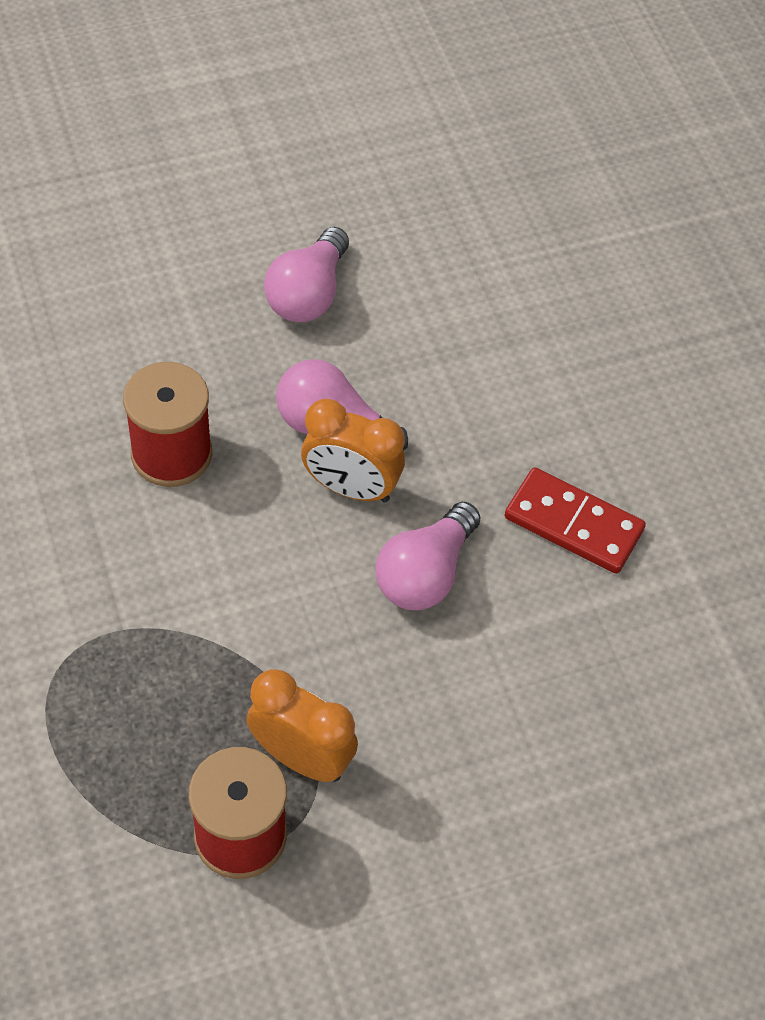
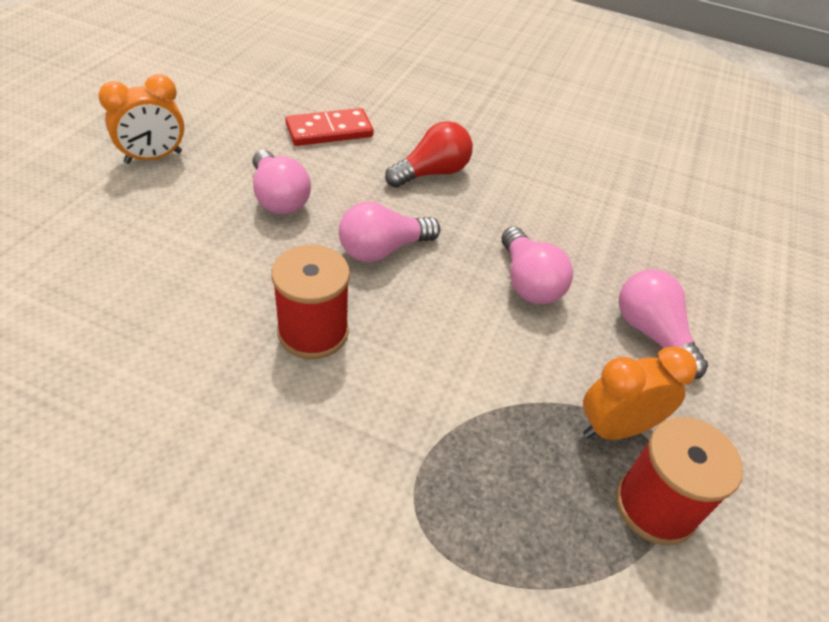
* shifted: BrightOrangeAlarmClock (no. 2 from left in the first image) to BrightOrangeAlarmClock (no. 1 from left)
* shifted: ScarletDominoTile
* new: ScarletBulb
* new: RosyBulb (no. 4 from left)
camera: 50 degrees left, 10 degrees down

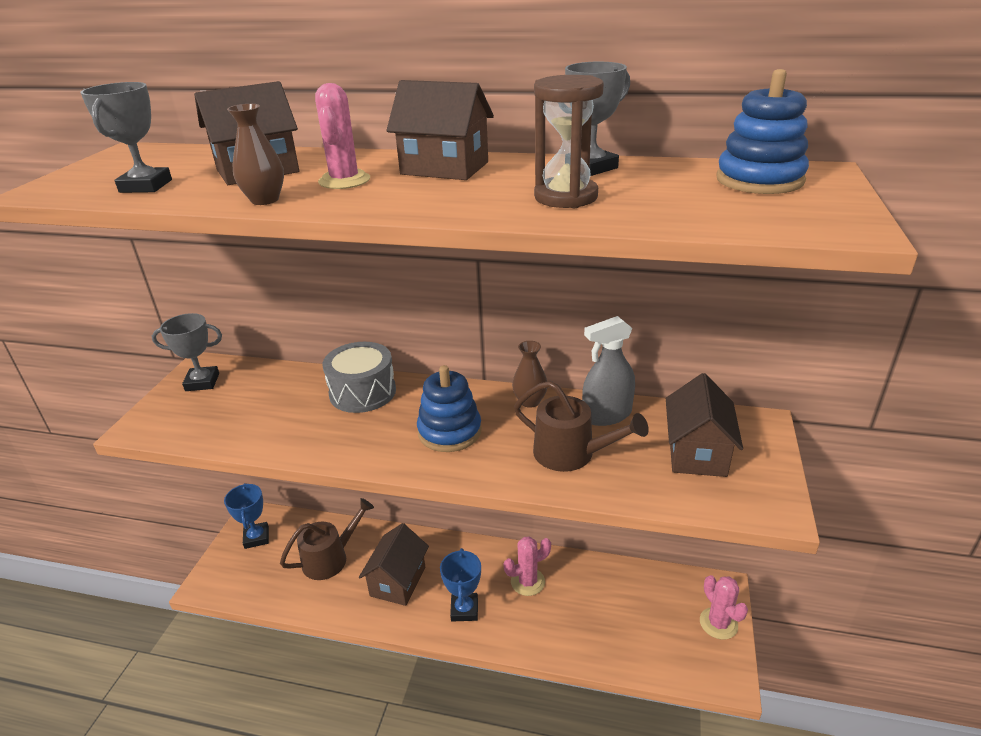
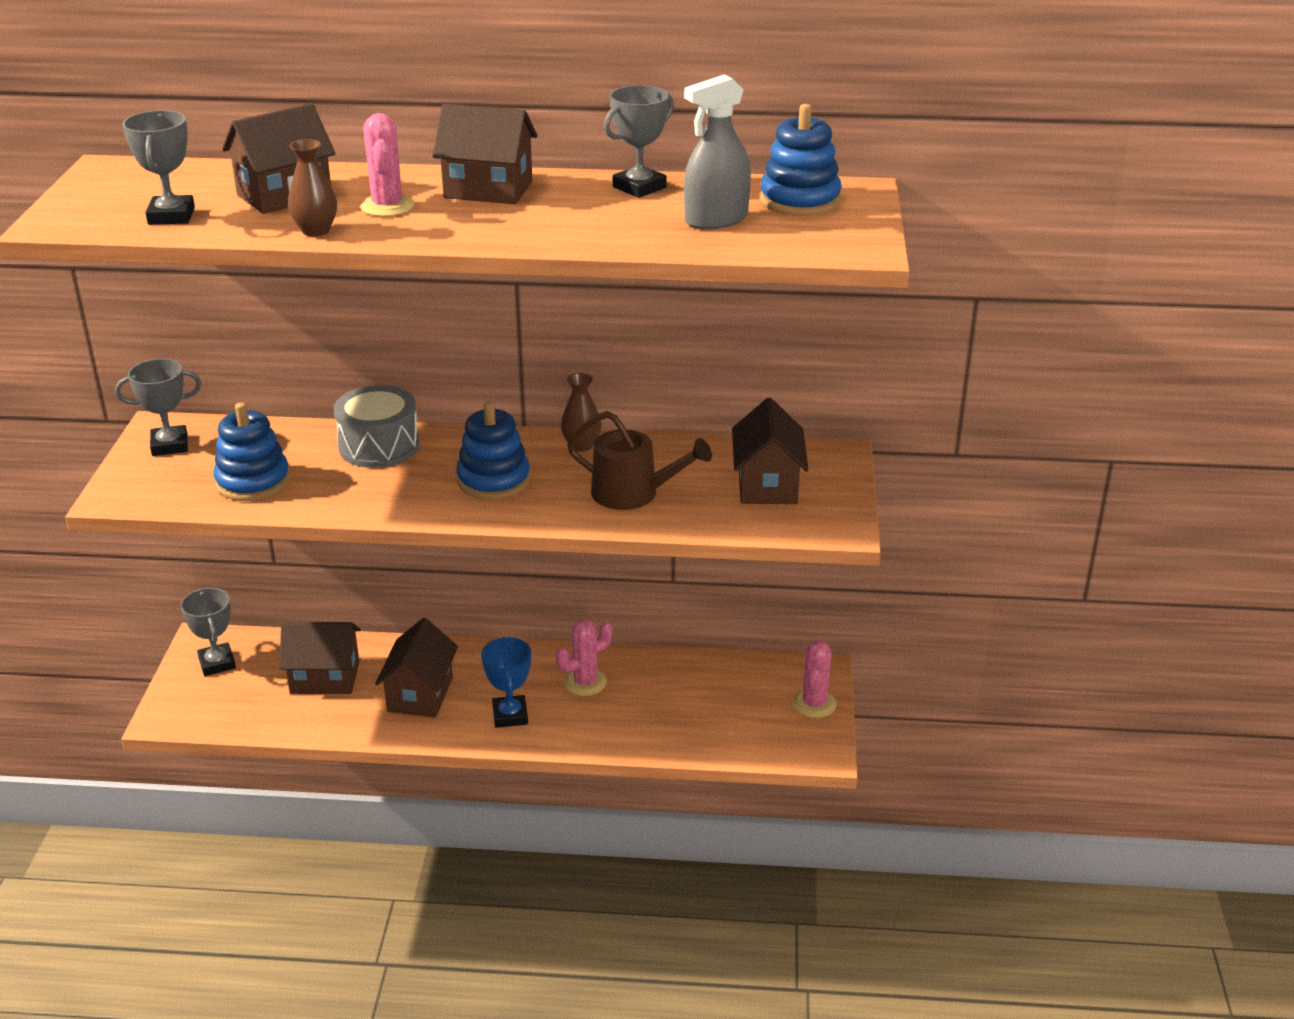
* gone: BrownHourglass
* shifted: AshGreySprayBottle
* repainted: CobaltAwardCup (no. 1 from left) to AshGreyAwardCup (no. 3 from left)
* swapped: BrownWateringCan (no. 1 from left) to BrownCottage (no. 2 from left)
* rotated: RosyPricklyPlant (no. 3 from left) 45 degrees clockwise
* new: CobaltStackingToy (no. 1 from left)
camera: 10 degrees left, 0 degrees up

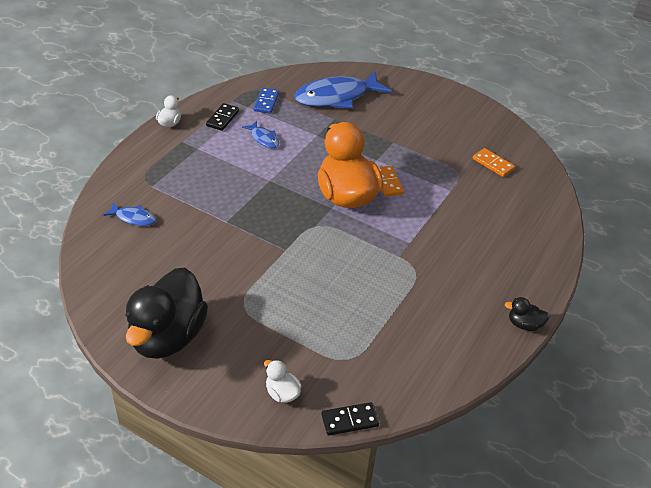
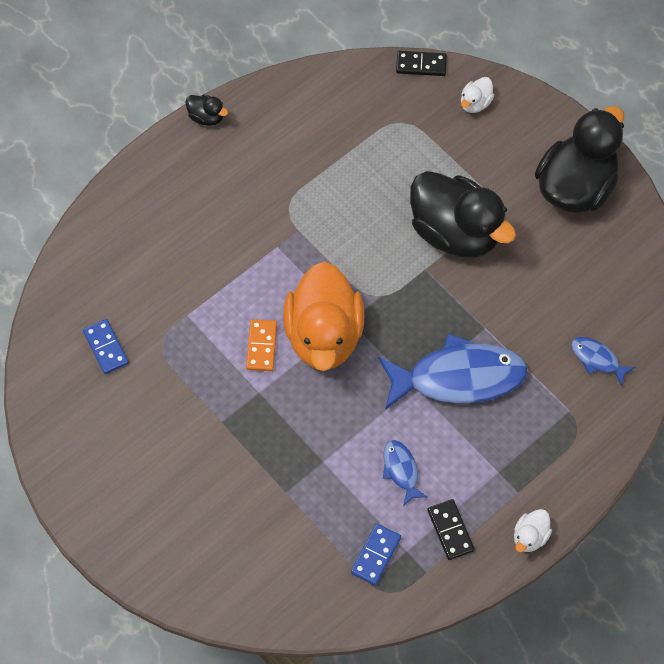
* shifted: CobaltToyFish (no. 3 from left in the first image) to CobaltToyFish (no. 2 from left)
* rotated: EbonyDominoTile (no. 1 from left in the first image) 60 degrees counterclockwise
* repainted: BrightOrangeDominoTile (no. 2 from left) to CobaltDominoTile (no. 1 from left)
* rotated: SnowWhiteToyDuck (no. 2 from left in the first image) 60 degrees clockwise
* new: EbonyToyDuck (no. 2 from left)
camera: 160 degrees left, 20 degrees up

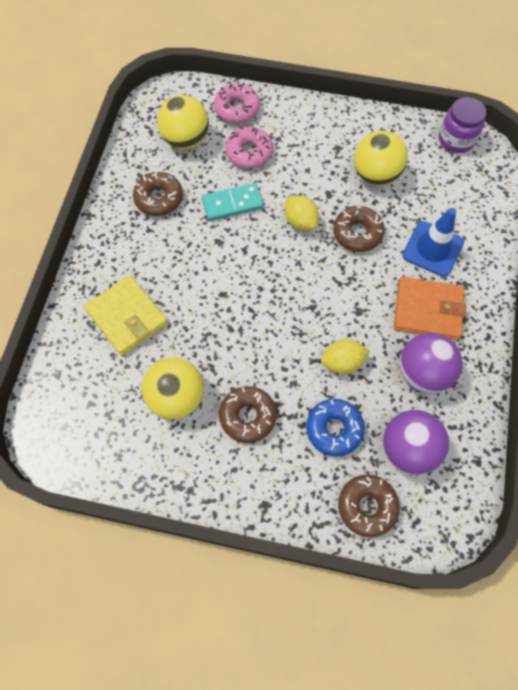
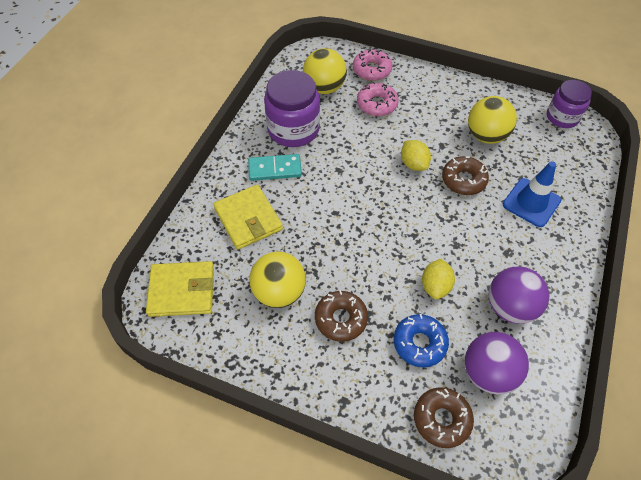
* swapped: BrownDonut (no. 1 from left) to RoyalPurpleJamJar (no. 1 from left)
* shifted: TurquoiseDominoTile
* gone: BrightOrangeBillfold
* rotated: BrightYellowLemon (no. 2 from left) 75 degrees counterclockwise
* new: BrightYellowBillfold (no. 1 from left)
camera: 10 degrees right, 10 degrees down

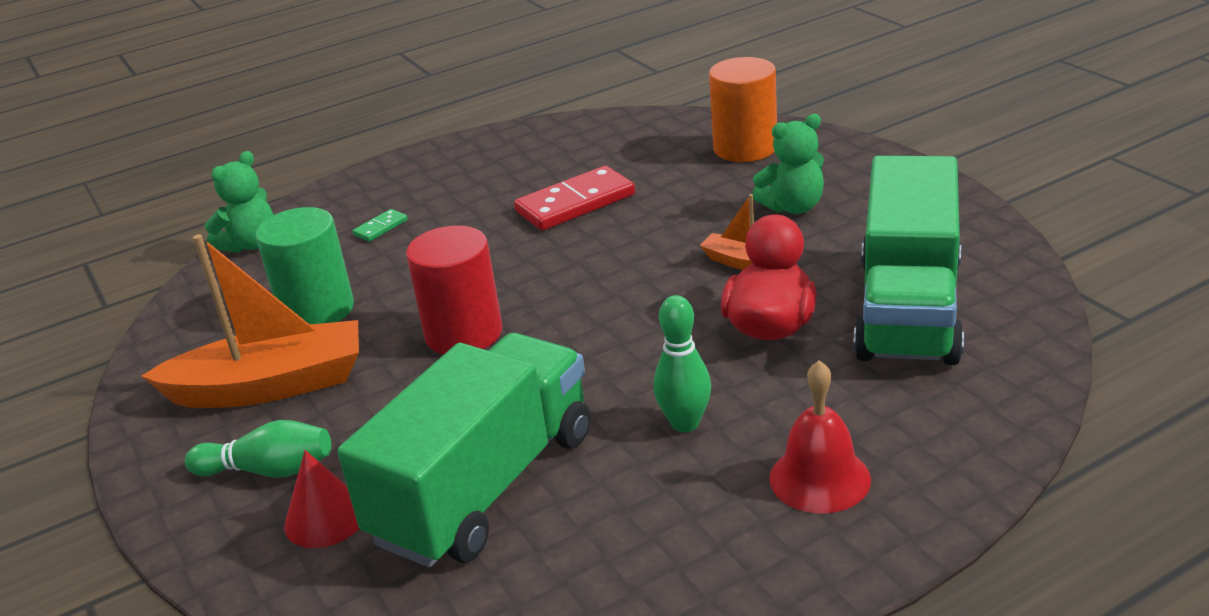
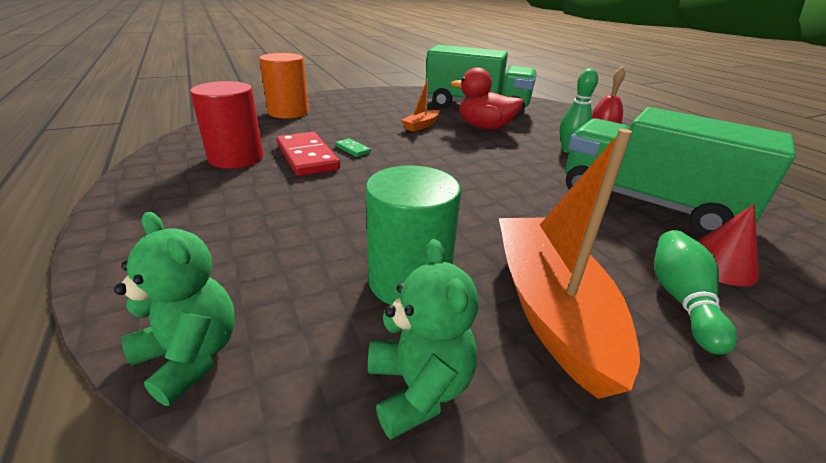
* shifted: GreenTeddyBear (no. 2 from left)
* shifted: GreenDominoTile
* shifted: ScarletCylinderShape
camera: 90 degrees left, 0 degrees up

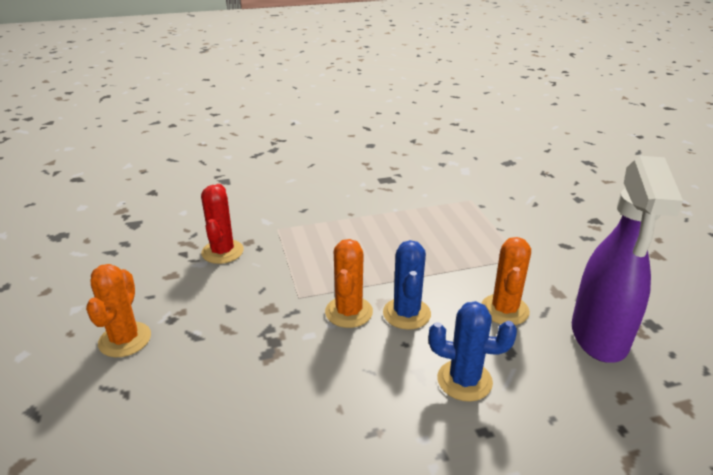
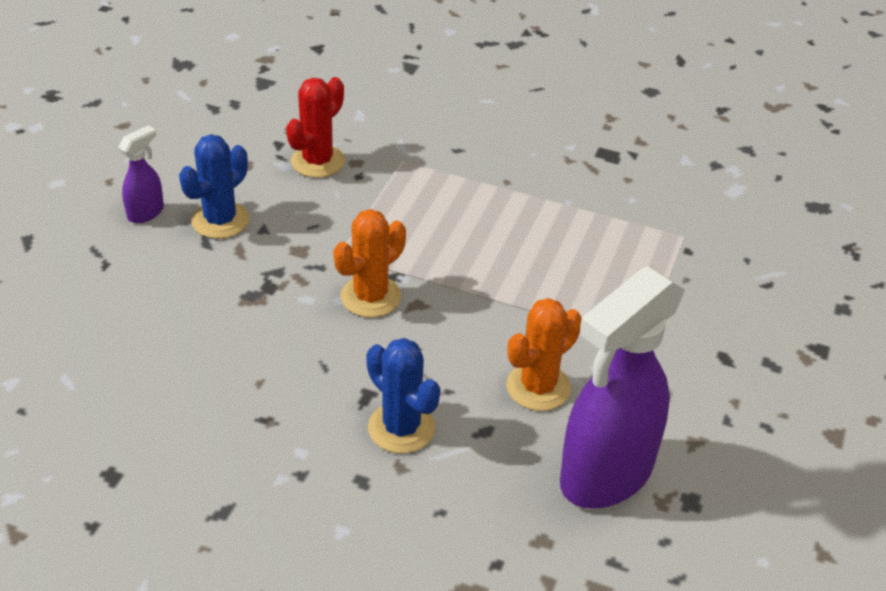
* shifted: CobaltPricklyPlant (no. 1 from left)
* swapped: BrightOrangePricklyPlant (no. 1 from left) to RoyalPurpleSprayBottle (no. 1 from left)
camera: 35 degrees right, 10 degrees up

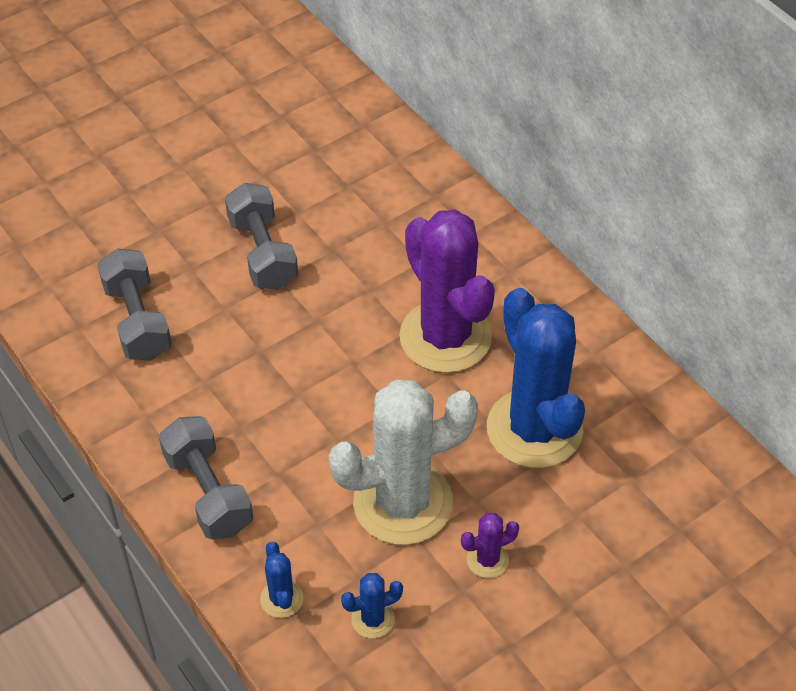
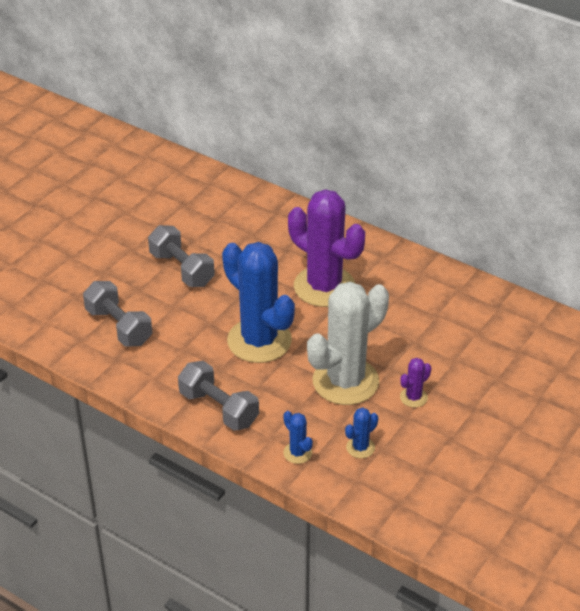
* shifted: CobaltPricklyPlant (no. 3 from left in the first image) to CobaltPricklyPlant (no. 1 from left)
camera: 20 degrees left, 10 degrees down

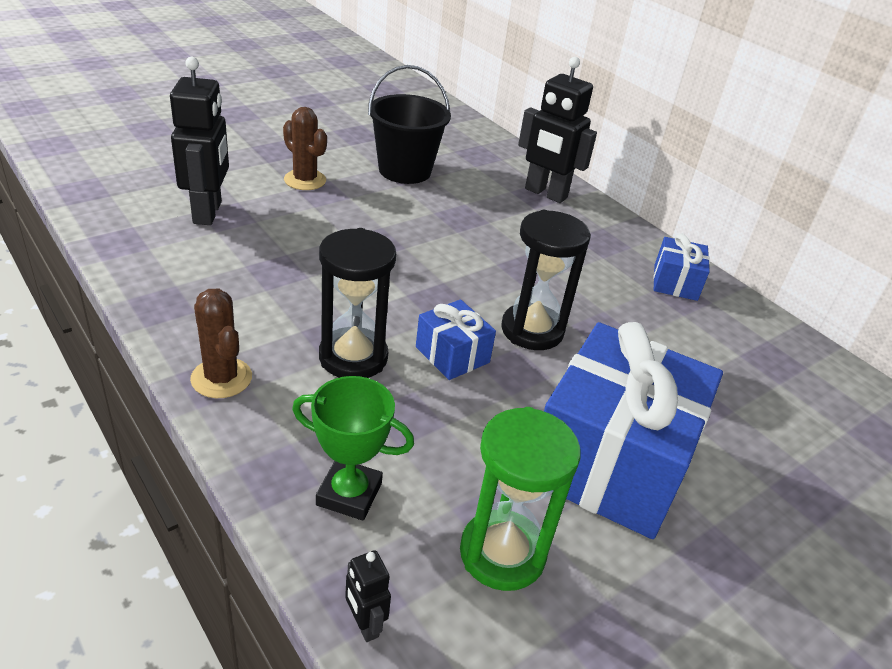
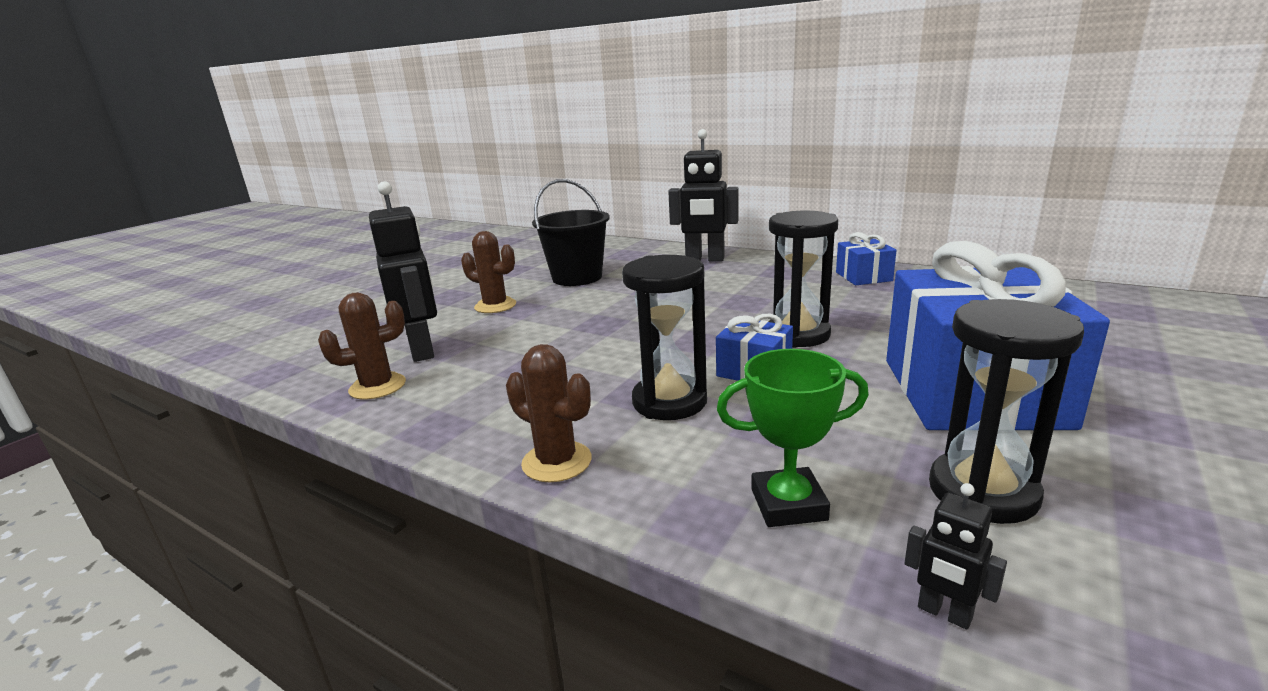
* repainted: GreenHourglass to EbonyHourglass (no. 3 from left)
* new: BrownPricklyPlant (no. 1 from left)
camera: 15 degrees left, 15 degrees down

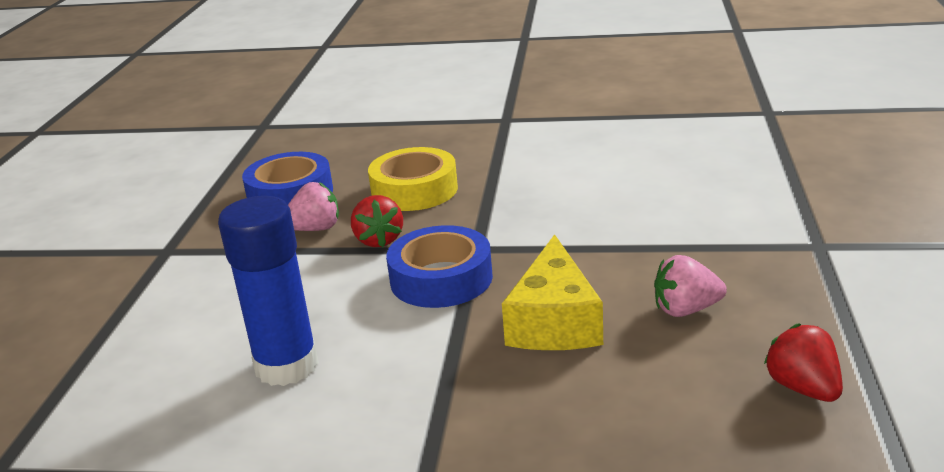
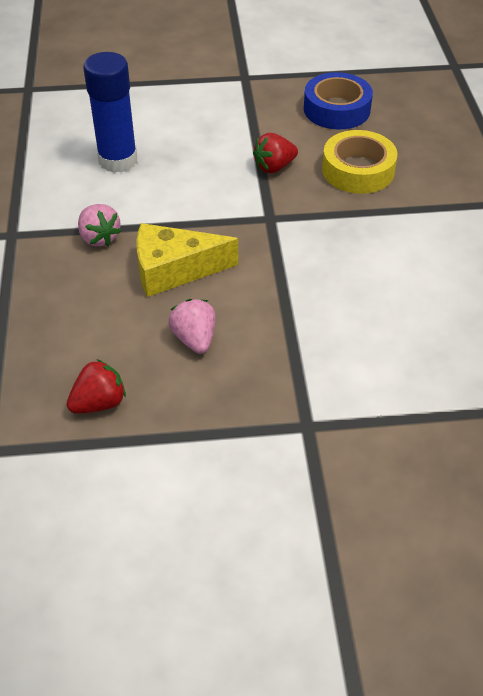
* shifted: RosyToyStrawberry (no. 1 from left)
* gone: CobaltRollOfTape (no. 2 from left)
camera: 75 degrees right, 20 degrees up

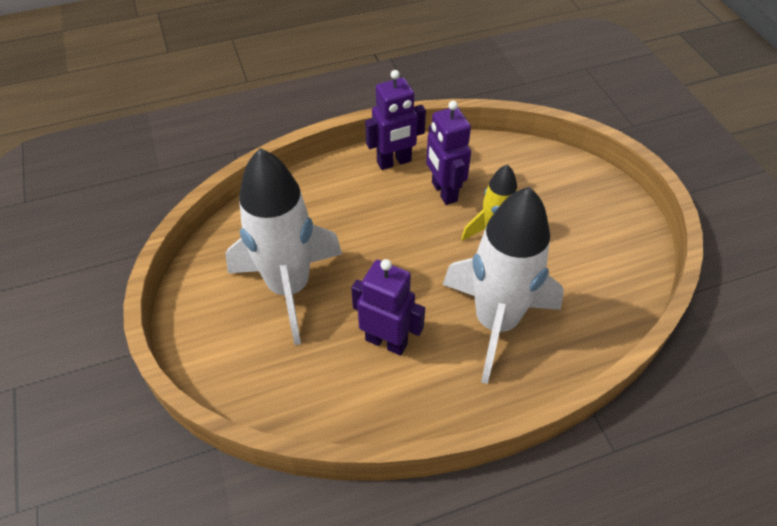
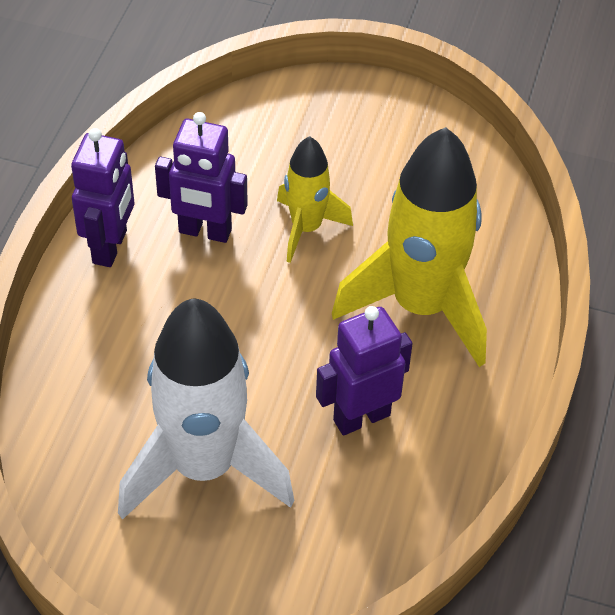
* repainted: SnowWhiteToyRocket (no. 2 from left) to BrightYellowToyRocket (no. 2 from left)
camera: 55 degrees left, 0 degrees up

